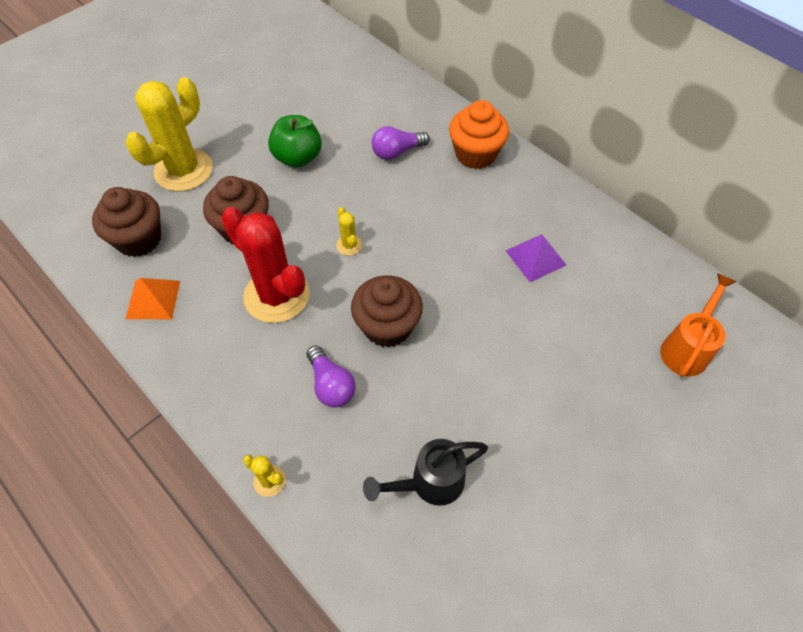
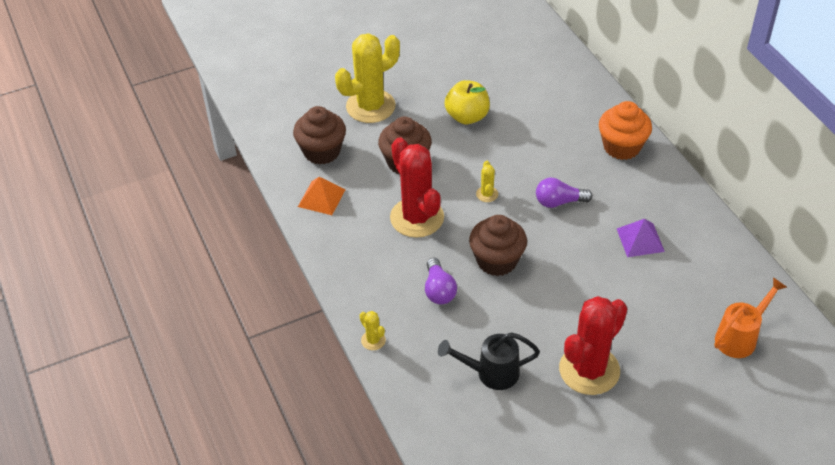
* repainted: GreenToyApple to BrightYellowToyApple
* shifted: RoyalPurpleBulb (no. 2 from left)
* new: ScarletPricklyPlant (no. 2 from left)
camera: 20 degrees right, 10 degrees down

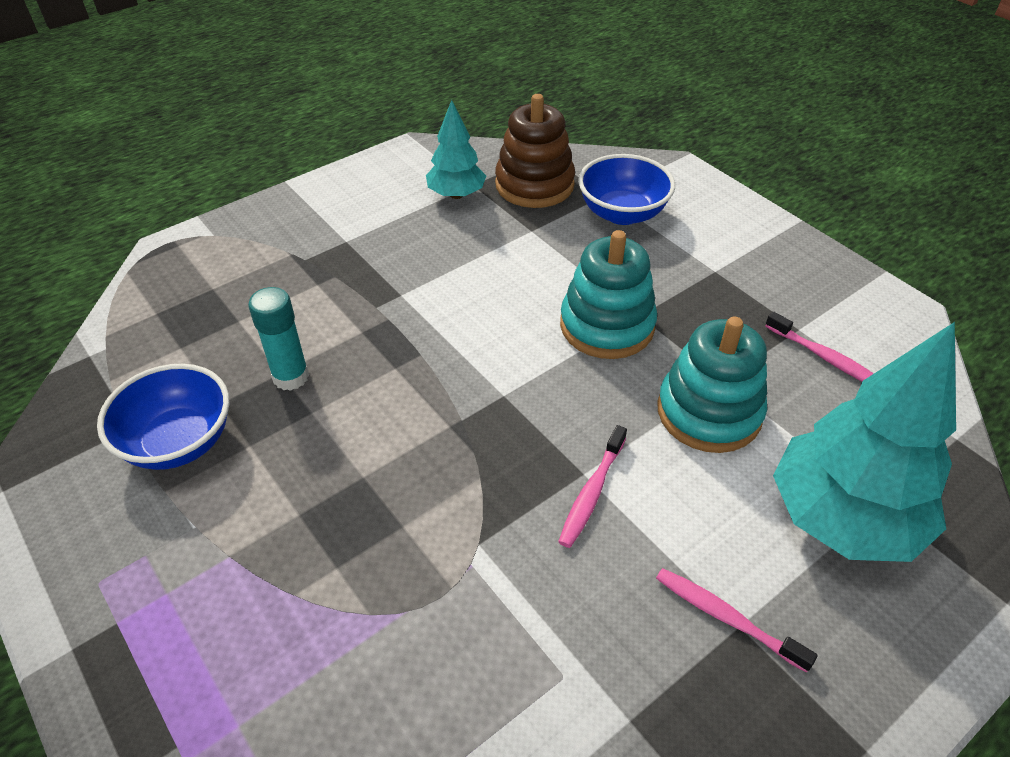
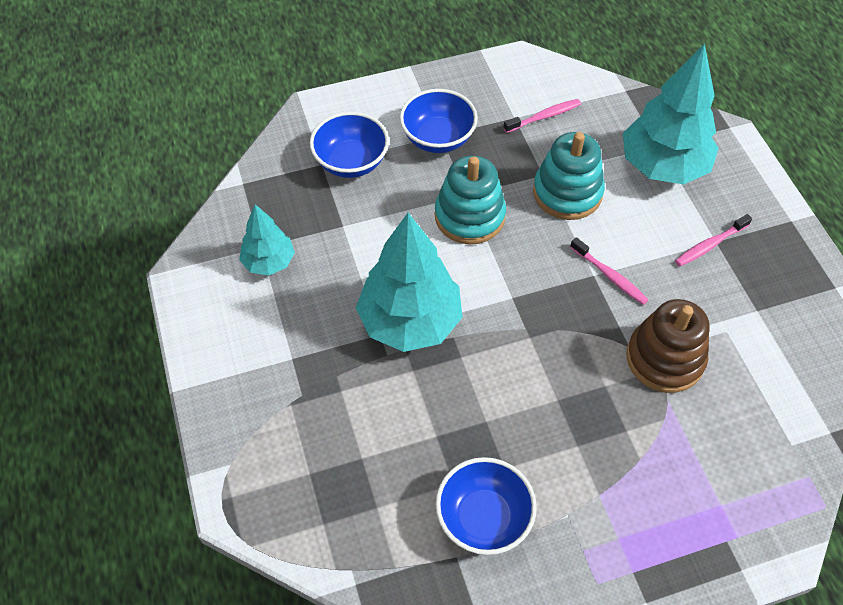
* shifted: BrownStackingToy
* gone: TurquoiseGlueStick
* new: CobaltServingBowl (no. 2 from left)
* new: TurquoiseFirTree (no. 2 from left)
camera: 70 degrees left, 10 degrees up

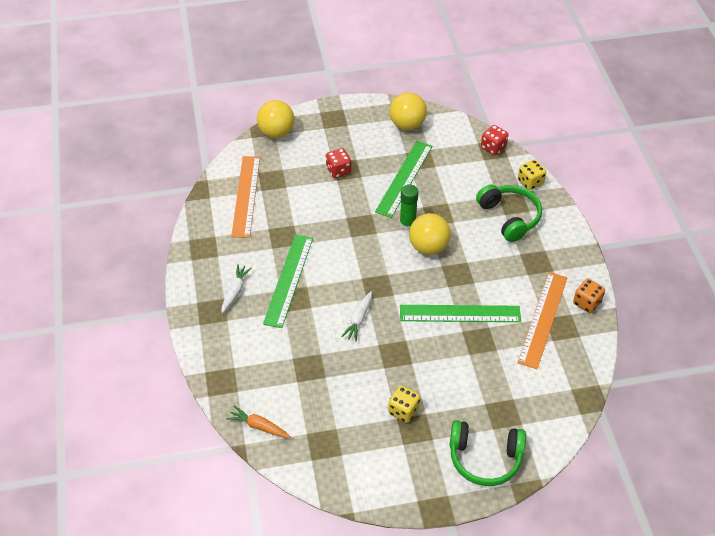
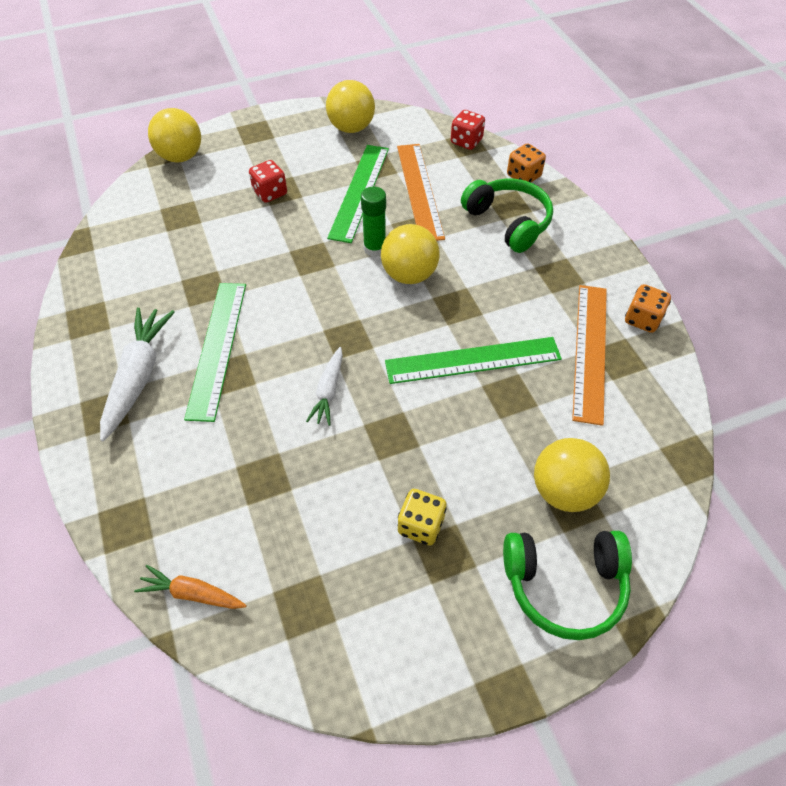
* shifted: BrightOrangeStraightedge (no. 1 from left)
* repainted: BrightYellowGameDie (no. 2 from left) to BrightOrangeGameDie (no. 1 from left)
* scaled: SnowWhiteToyCarrot (no. 1 from left) x1.72
* new: BrightYellowSphere (no. 4 from left)
camera: 10 degrees left, 5 degrees up

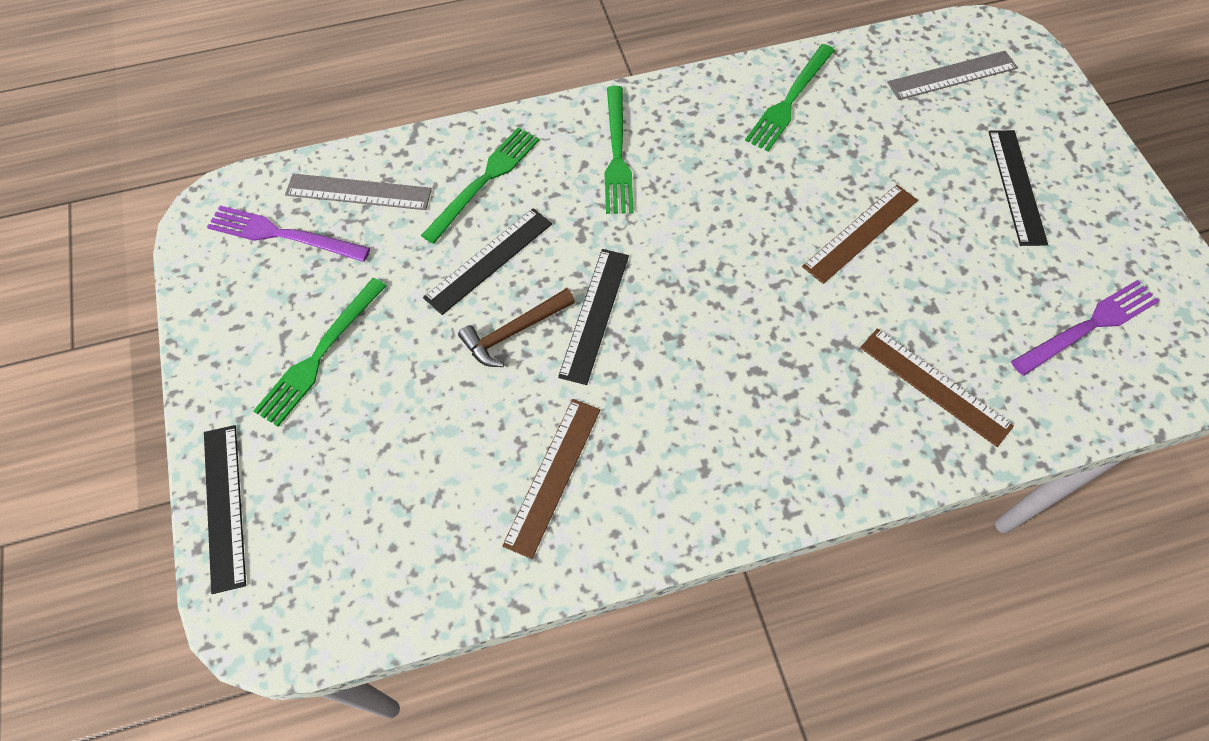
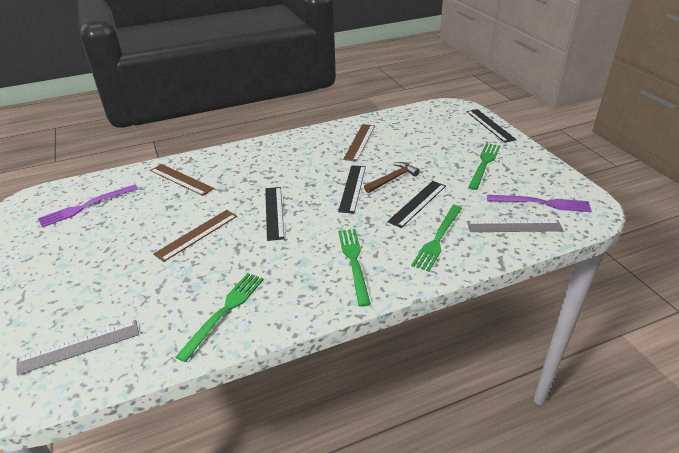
* shifted: EbonyStraightedge (no. 4 from left in the first image) to EbonyStraightedge (no. 1 from left)
camera: 175 degrees right, 25 degrees down

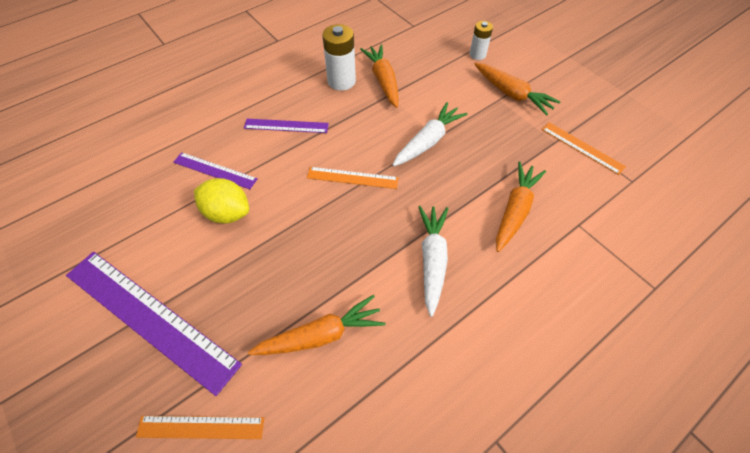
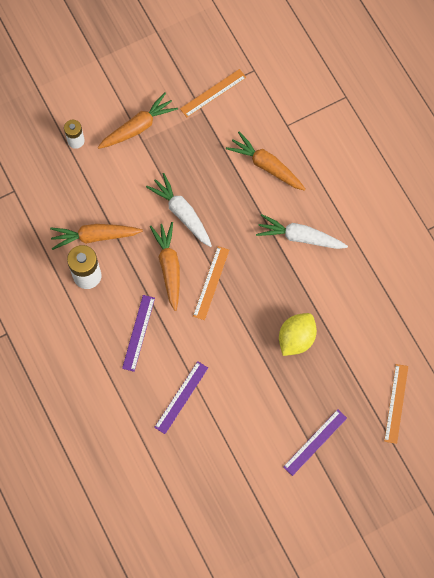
* shifted: BrightYellowLemon
* scaled: RoyalPurpleStraightedge (no. 1 from left in the first image) x0.50
* shifted: BrightOrangeToyCarrot (no. 1 from left in the first image) to BrightOrangeToyCarrot (no. 3 from left)
camera: 80 degrees left, 15 degrees up

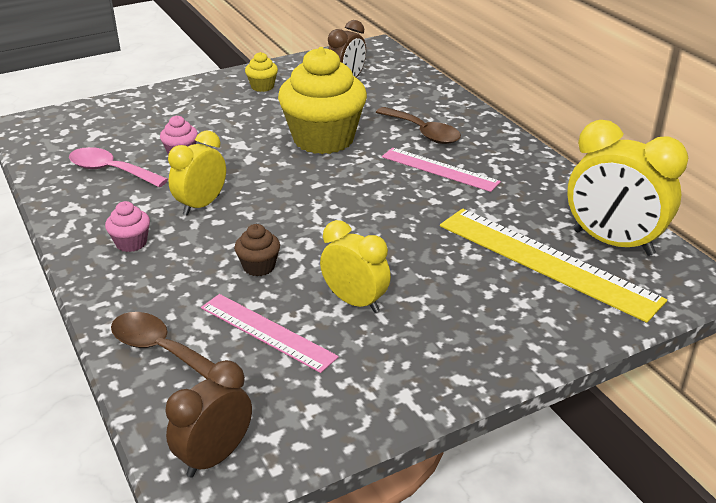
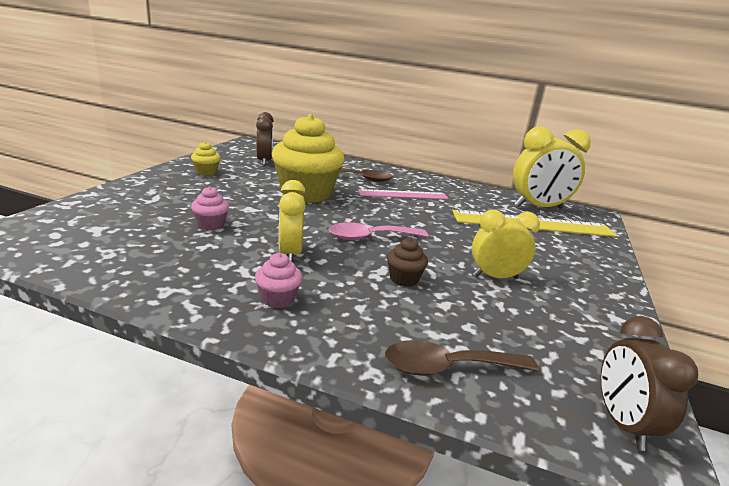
* shifted: RosySpoon
* gone: RosyStraightedge (no. 1 from left)
camera: 45 degrees left, 10 degrees down

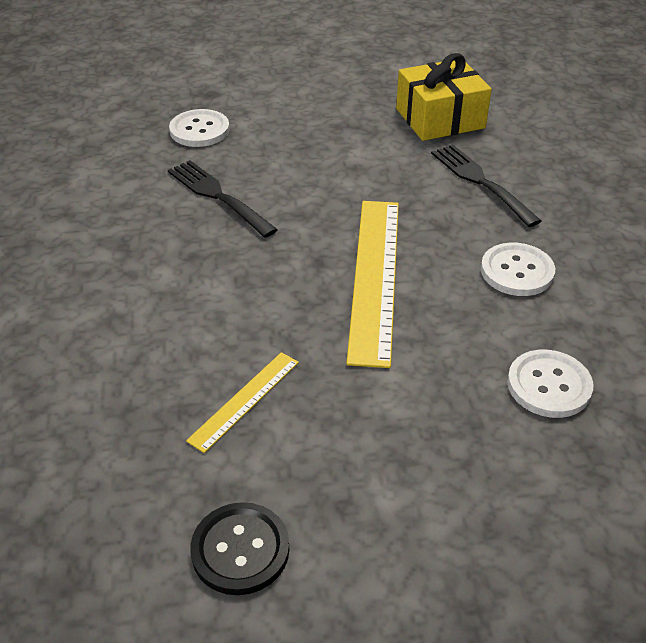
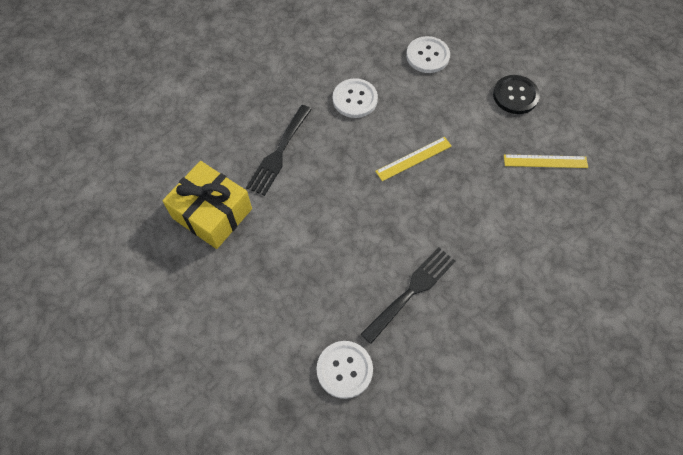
* rotated: EbonyFork (no. 1 from left in the first image) 150 degrees counterclockwise
* scaled: BrightYellowStraightedge (no. 2 from left in the first image) x0.51
* shifted: EbonySewingButton
camera: 125 degrees left, 20 degrees up

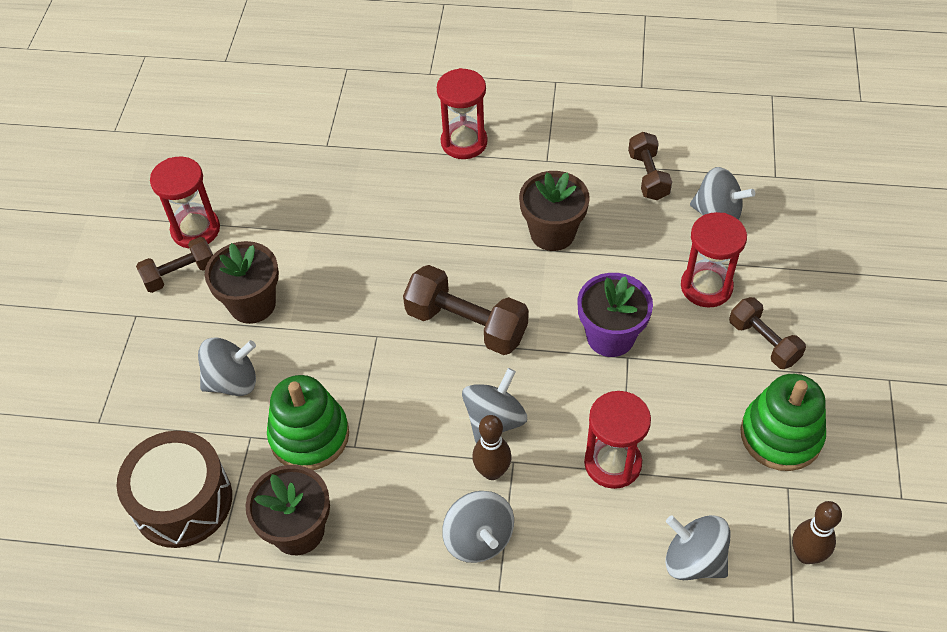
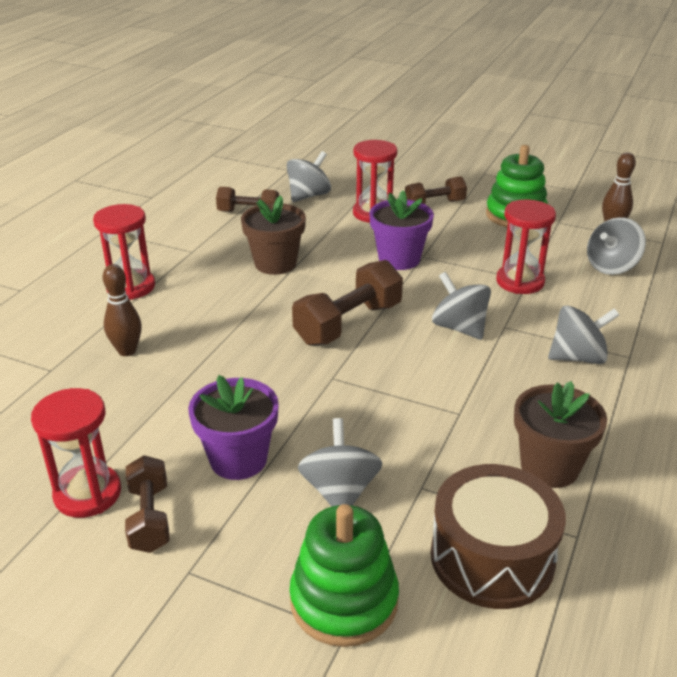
* repainted: BrownPlantPot (no. 1 from left) to RoyalPurplePlantPot (no. 1 from left)
* shifted: GreenStackingToy (no. 1 from left)
* shifted: BrownSkittle (no. 1 from left)
camera: 75 degrees left, 20 degrees down

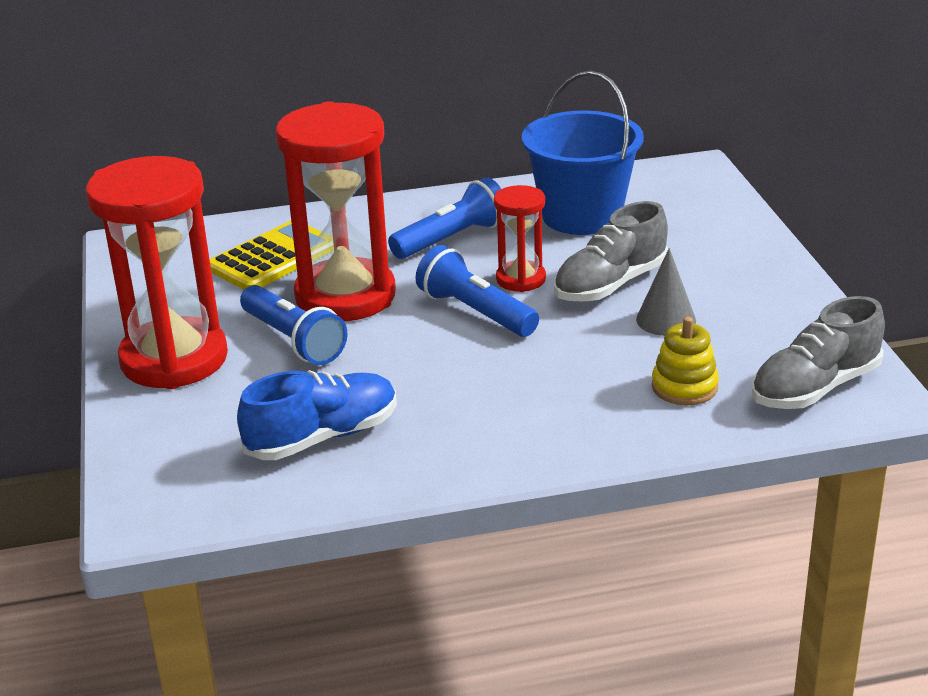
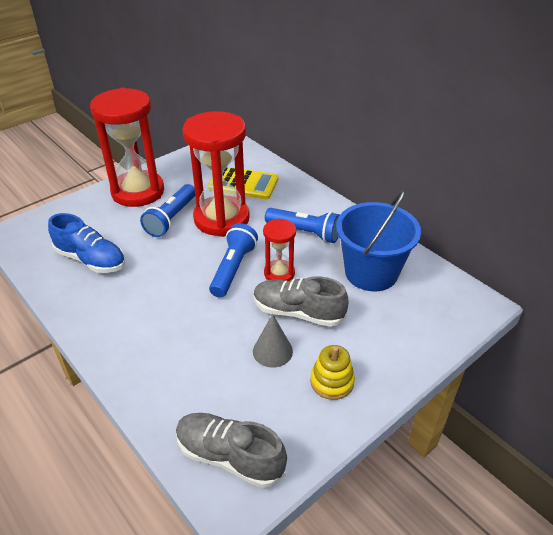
* shifted: BrightYellowStackingToy
camera: 60 degrees right, 10 degrees up

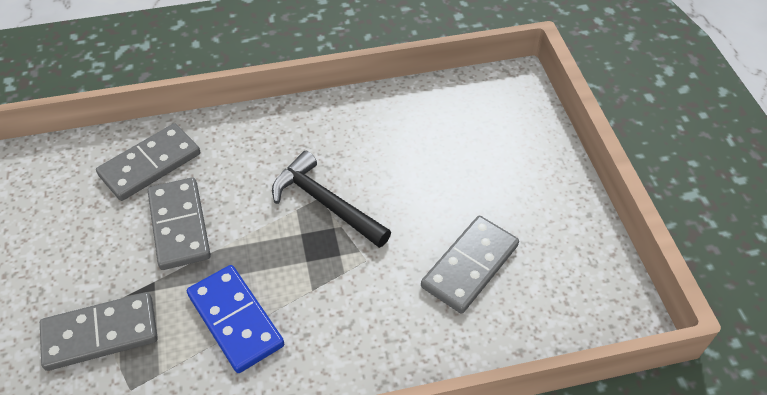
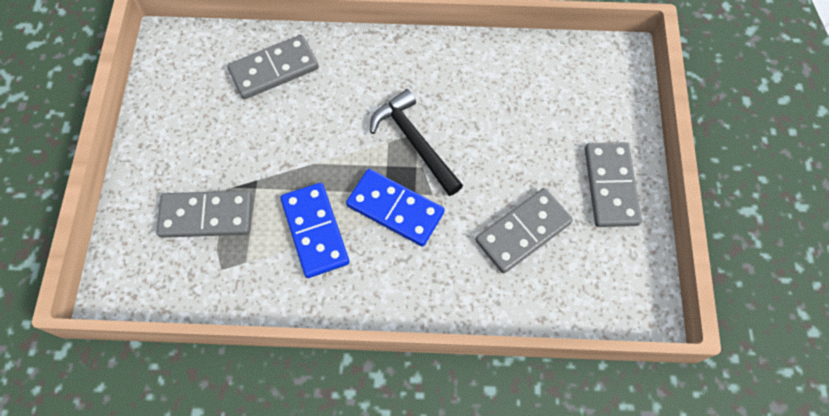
* shifted: AshGreyDominoTile (no. 3 from left in the first image) to AshGreyDominoTile (no. 4 from left)
* new: CobaltDominoTile (no. 2 from left)
camera: 15 degrees right, 15 degrees up

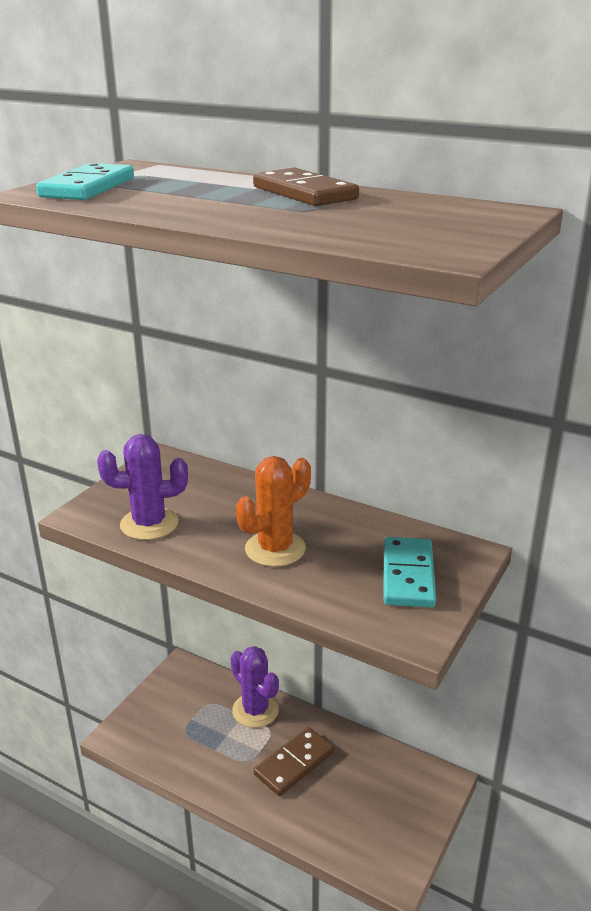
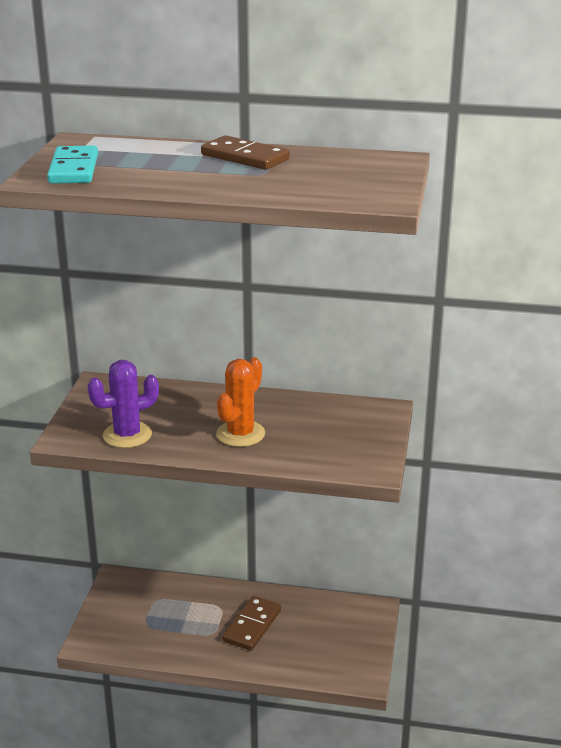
* gone: TurquoiseDominoTile (no. 2 from left)
* gone: RoyalPurplePricklyPlant (no. 2 from left)
camera: 20 degrees left, 0 degrees up

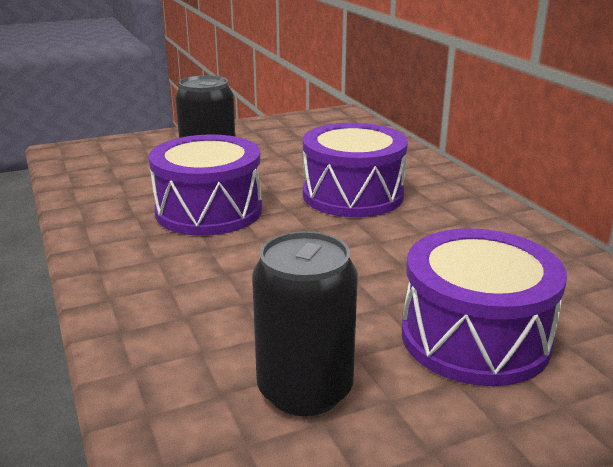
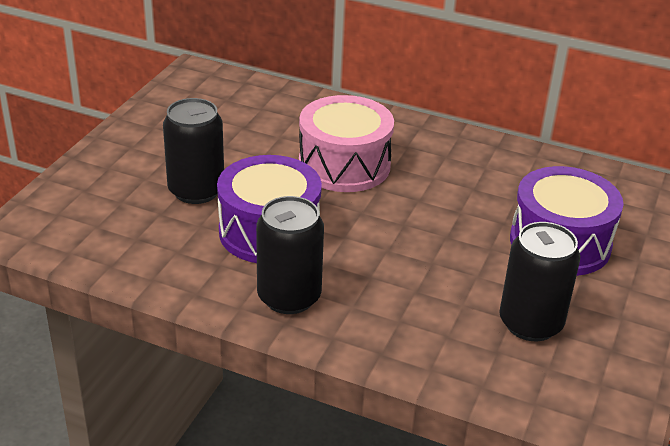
* repainted: RoyalPurpleDrum (no. 2 from left) to RosyDrum
* new: EbonyTin (no. 2 from left)
camera: 45 degrees left, 10 degrees up

